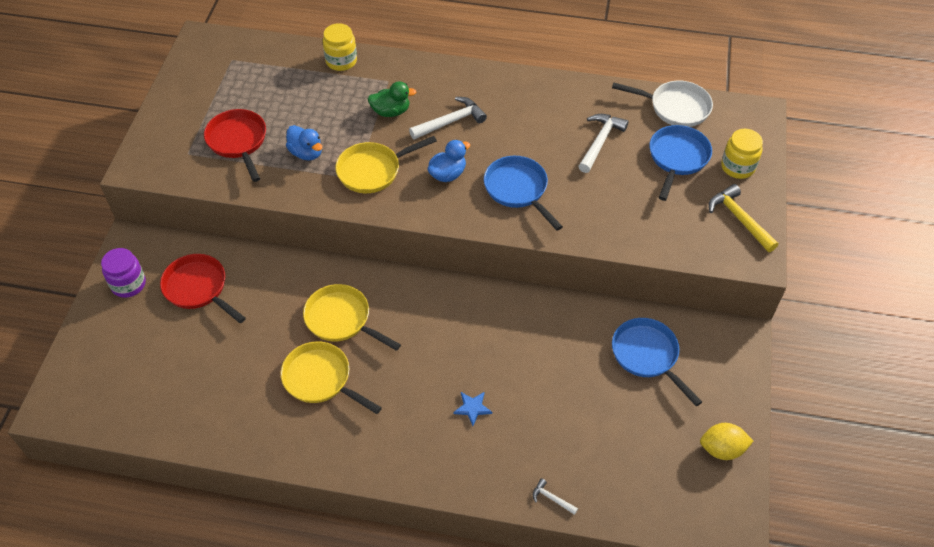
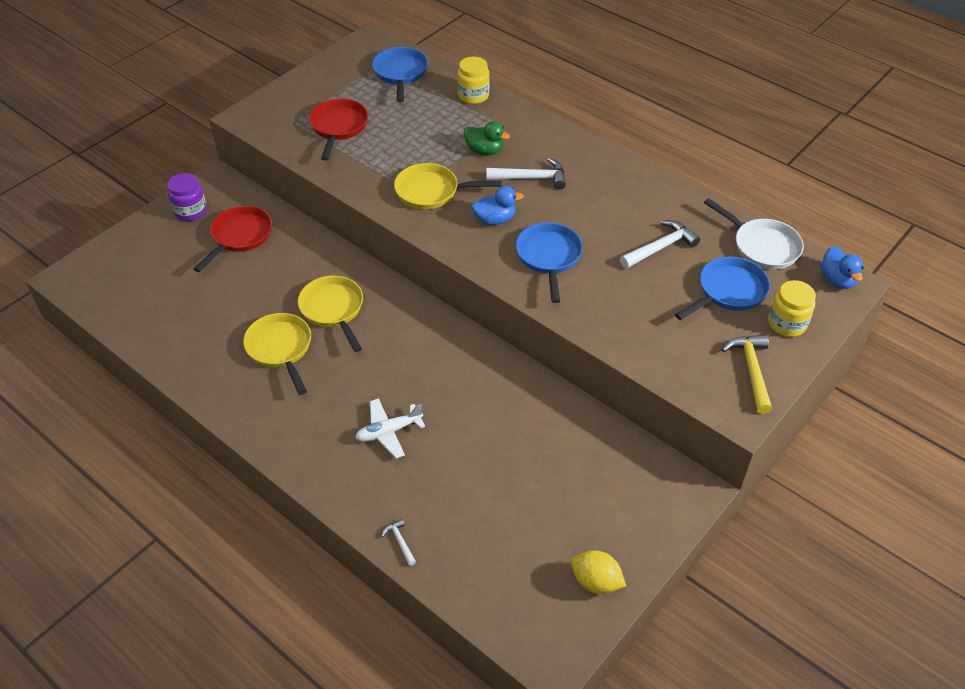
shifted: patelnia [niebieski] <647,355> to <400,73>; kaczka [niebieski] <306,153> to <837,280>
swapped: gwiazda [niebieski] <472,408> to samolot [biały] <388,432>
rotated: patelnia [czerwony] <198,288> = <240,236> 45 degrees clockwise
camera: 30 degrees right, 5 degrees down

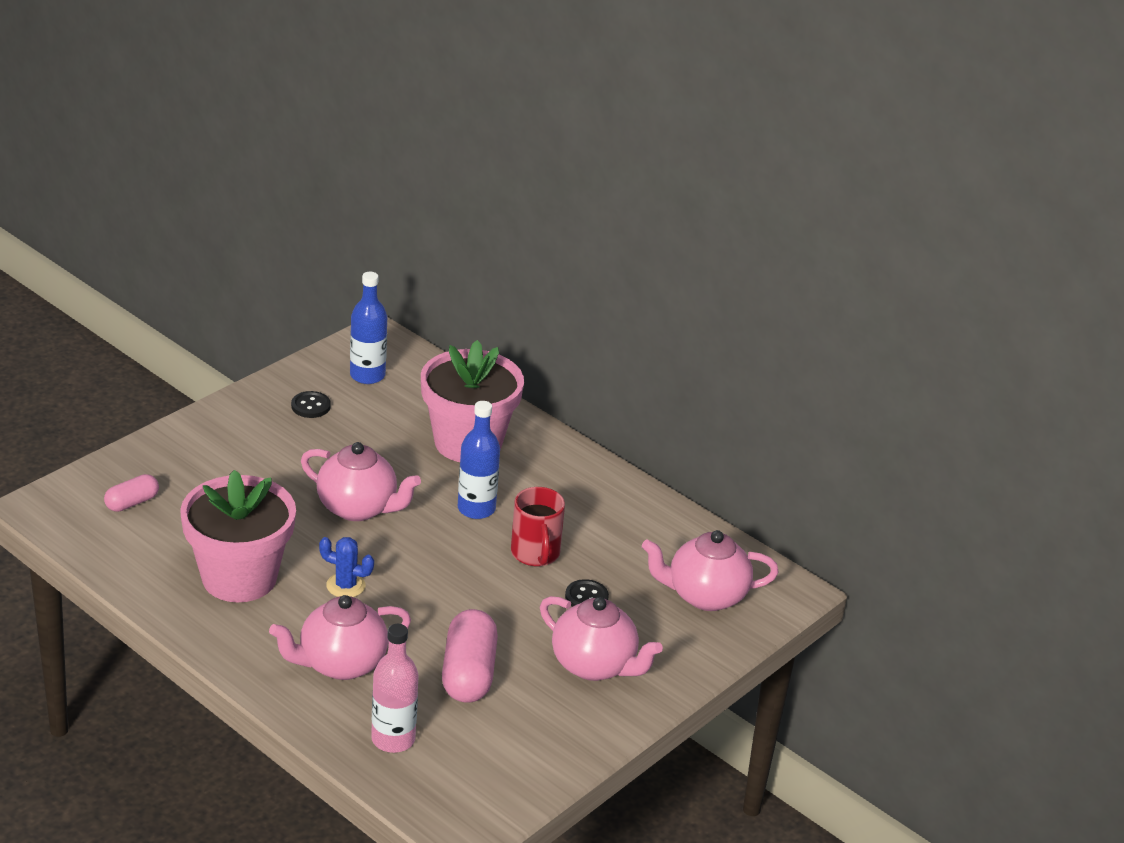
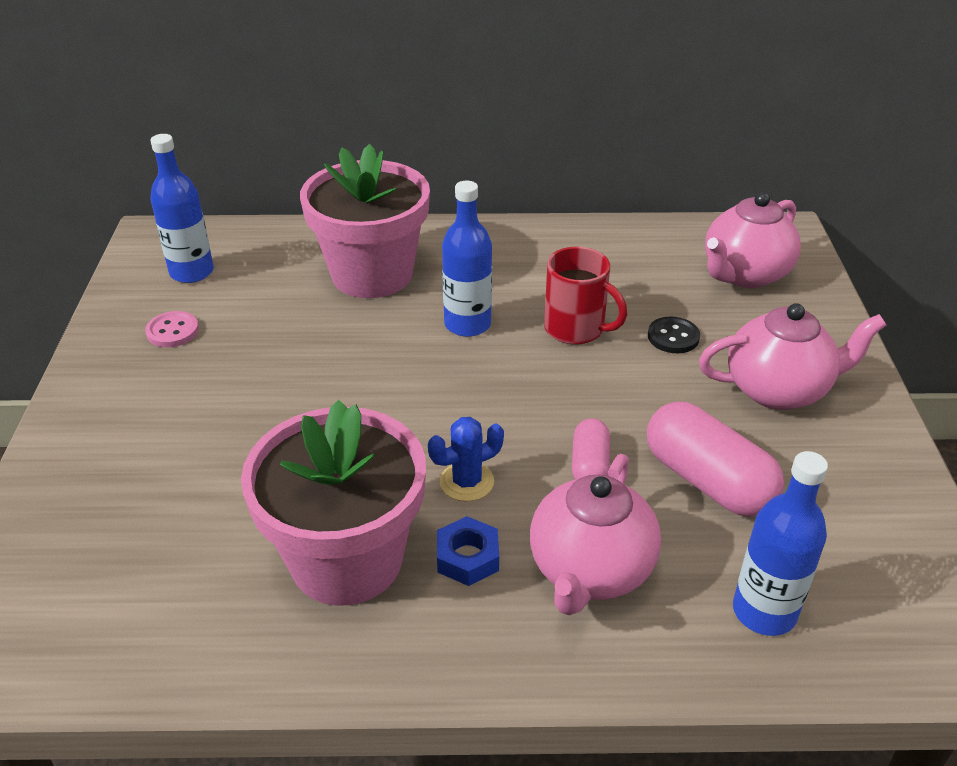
gone: imbryk [różowy] <358,508>
new: nakrętka [niebieski] <467,557>
shifted: kapsułka [różowy] <132,503> to <589,465>
repainted: guzik [czarny] <310,406> to guzik [różowy] <172,331>; butelka [różowy] <393,739> to butelka [niebieski] <764,611>
camera: 40 degrees left, 5 degrees up

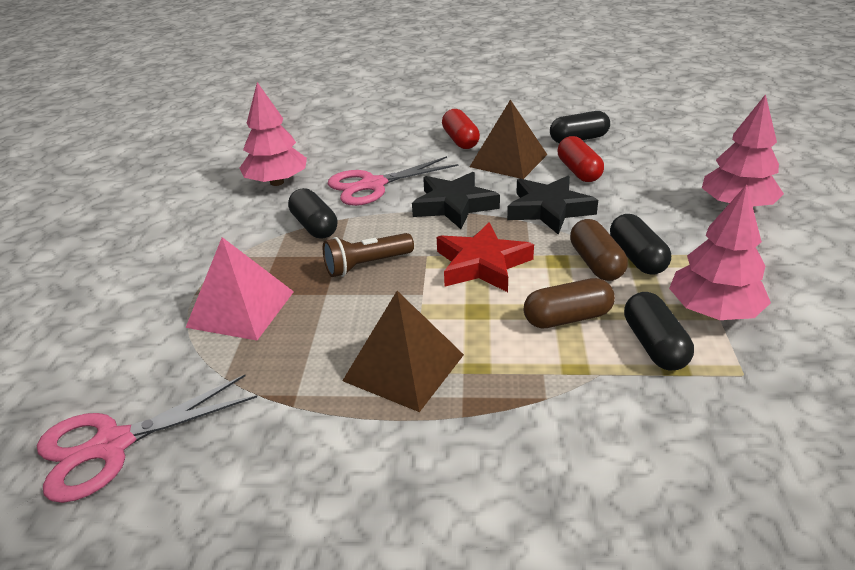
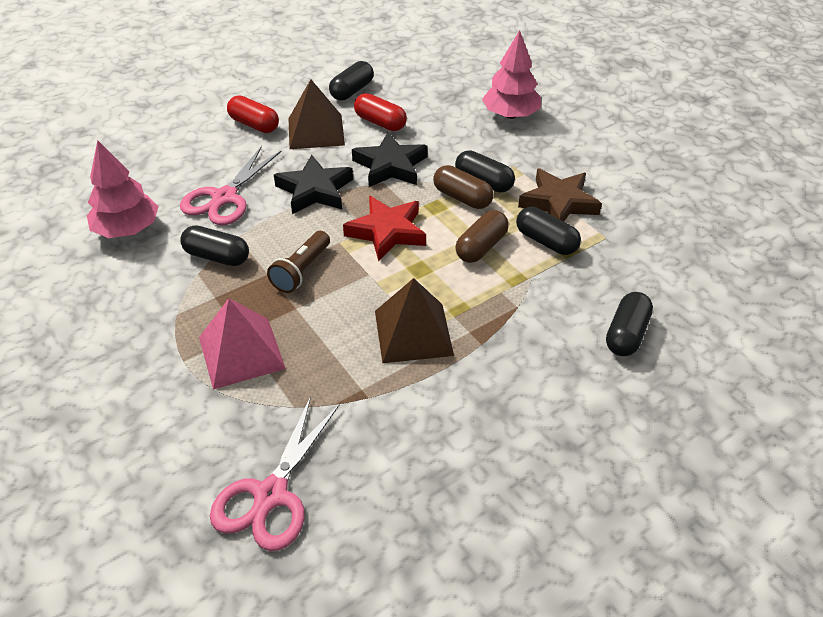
new: kapsułka [czarny] <626,334>
swapped: drzewko [różowy] <713,311> to gwiazda [brązowy] <559,202>
camera: 40 degrees left, 10 degrees up

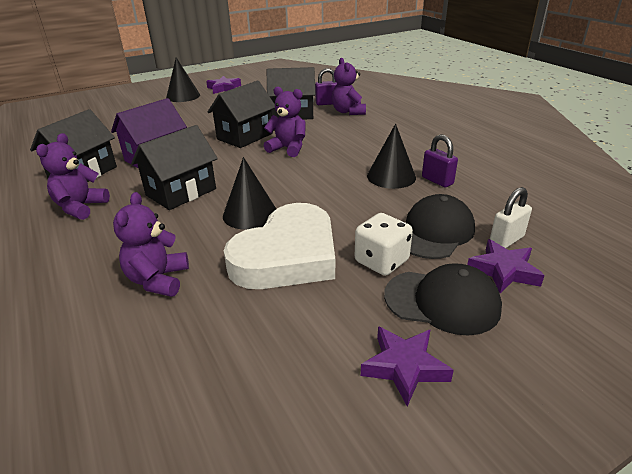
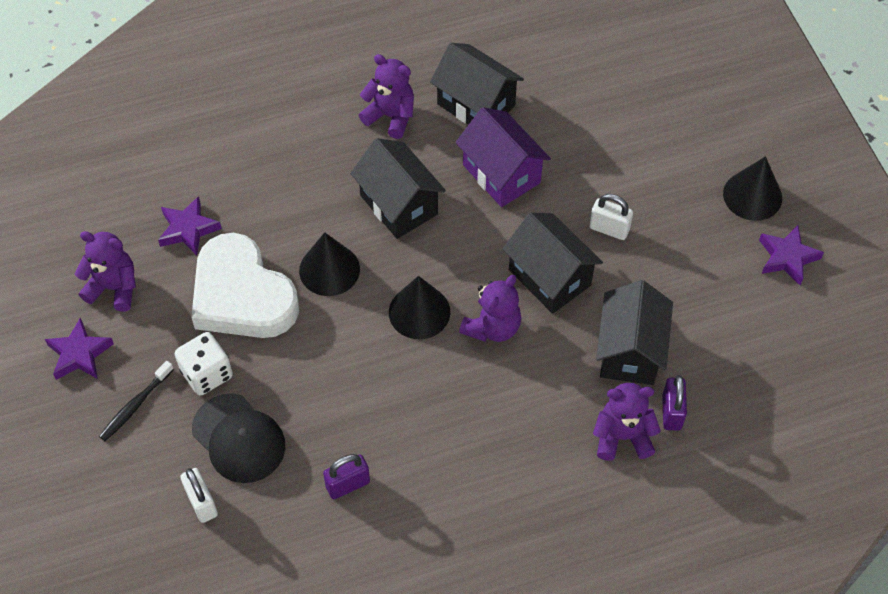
new: kłódka [biały] <609,229>
shifted: miś [fioletowy] <158,280> to <114,288>; gwiazda [fioletowy] <503,271> to <188,229>; stożek [czarny] <391,176> to <419,312>
swapped: czapka [czarny] <442,302> to szczoteczka do zębów [czarny] <135,405>
camera: 100 degrees right, 25 degrees up

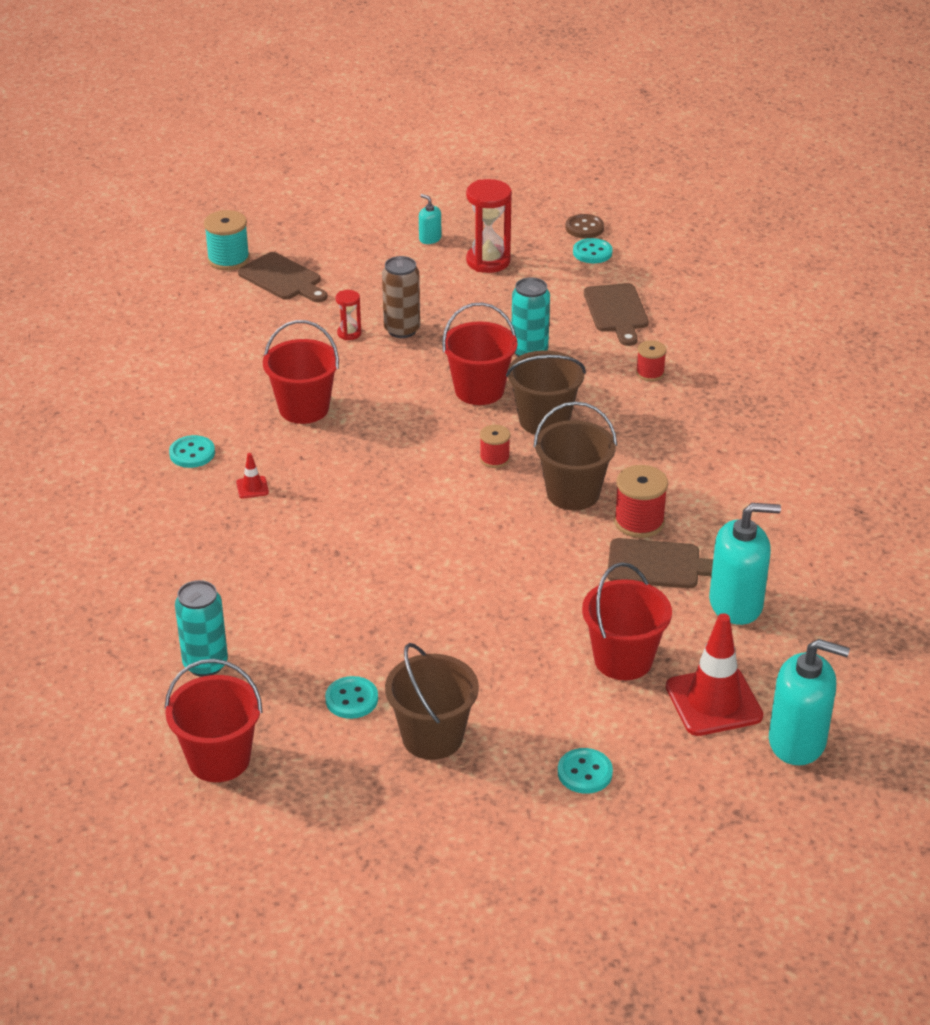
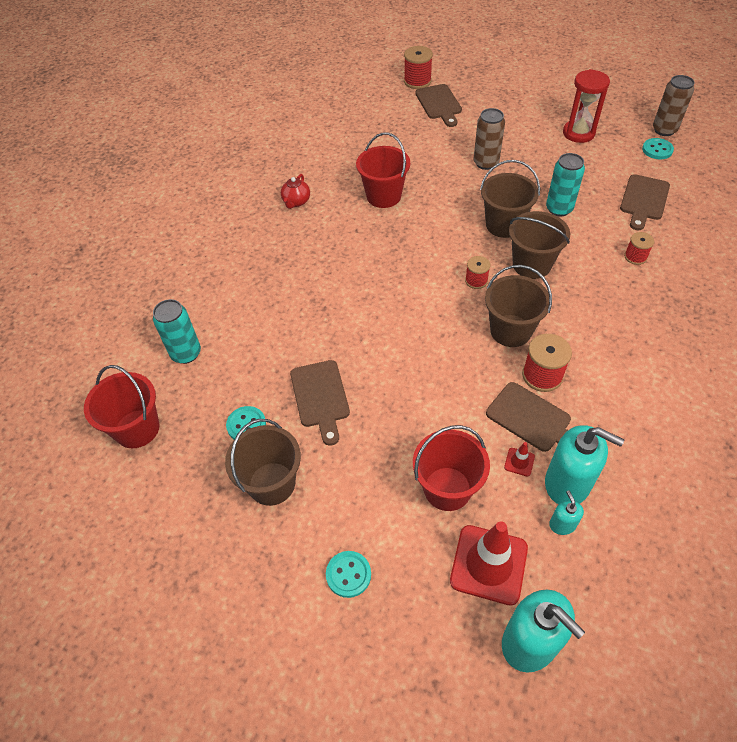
gone: klepsydra [czerwony] <349,333>
new: deska do krojenia [brązowy] <320,397>
shifted: pachołek [czerwony] <252,487> to <519,462>; dozownik mydła [turkusowy] <430,239> to <562,524>
swapped: guzik [turkusowy] <192,453> to imbryk [czerwony] <296,202>; guzik [brązowy] <584,228> to puszka [brązowy] <664,130>
repainted: szpulka [turkusowy] <228,259> to szpulka [czerwony] <417,81>; wiadro [czerwony] <479,390> to wiadro [brązowy] <504,225>
camera: 35 degrees right, 15 degrees up

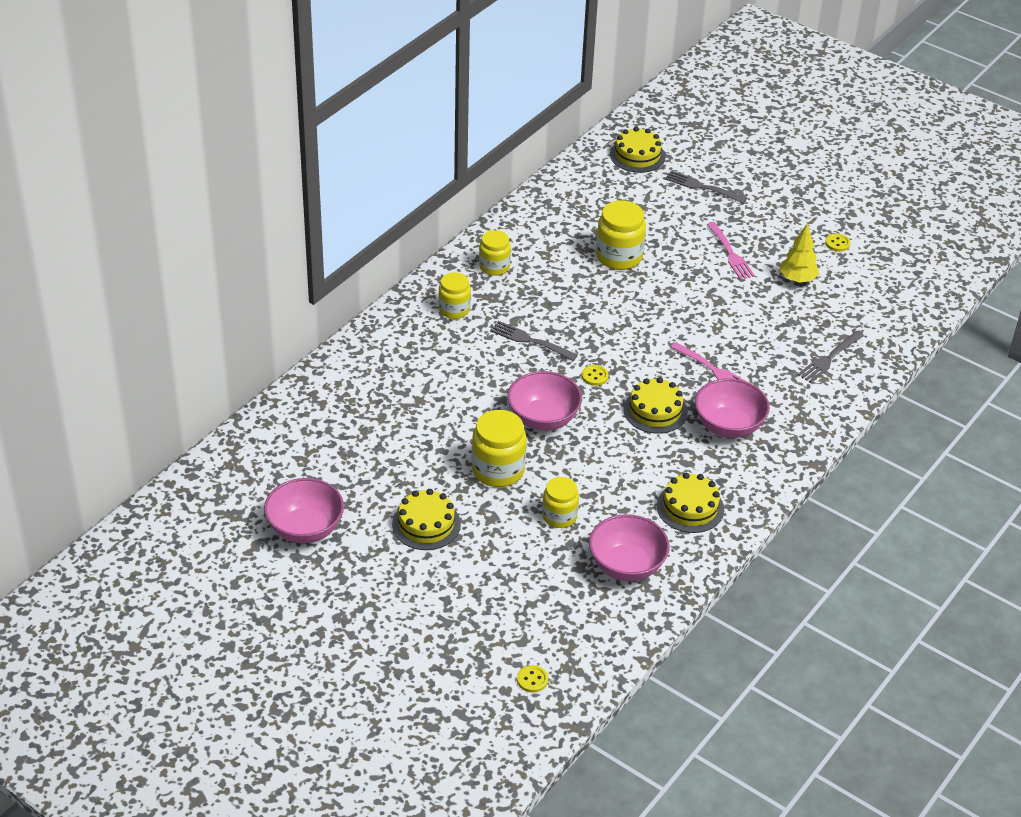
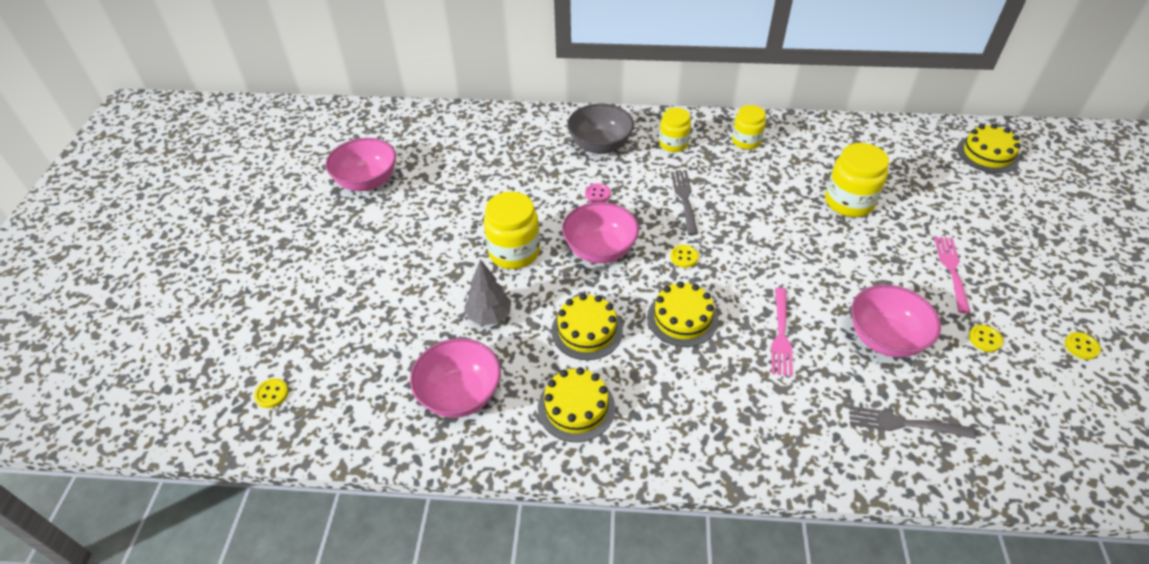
gone: widelec [szary] <703,187>
new: miska [szary] <600,145>; guzik [różowy] <597,194>
shifted: tort [żółty] <426,524> to <587,330>; miska [różowy] <728,426> to <884,338>
swapped: słoik [żółty] <559,516> to drzewko [szary] <489,316>; drzewko [żółty] <797,279> to guzik [żółty] <985,339>
rotated: widelec [różowy] <730,253> = <952,271> 150 degrees clockwise
camera: 60 degrees right, 5 degrees up

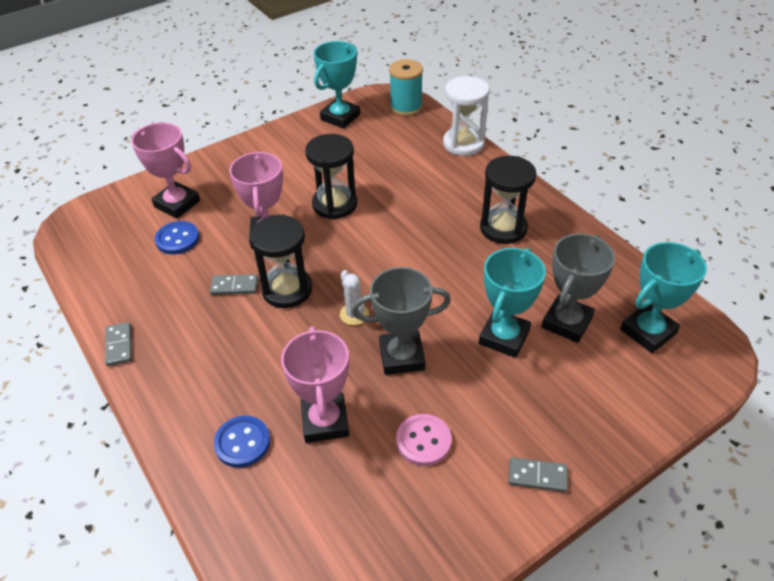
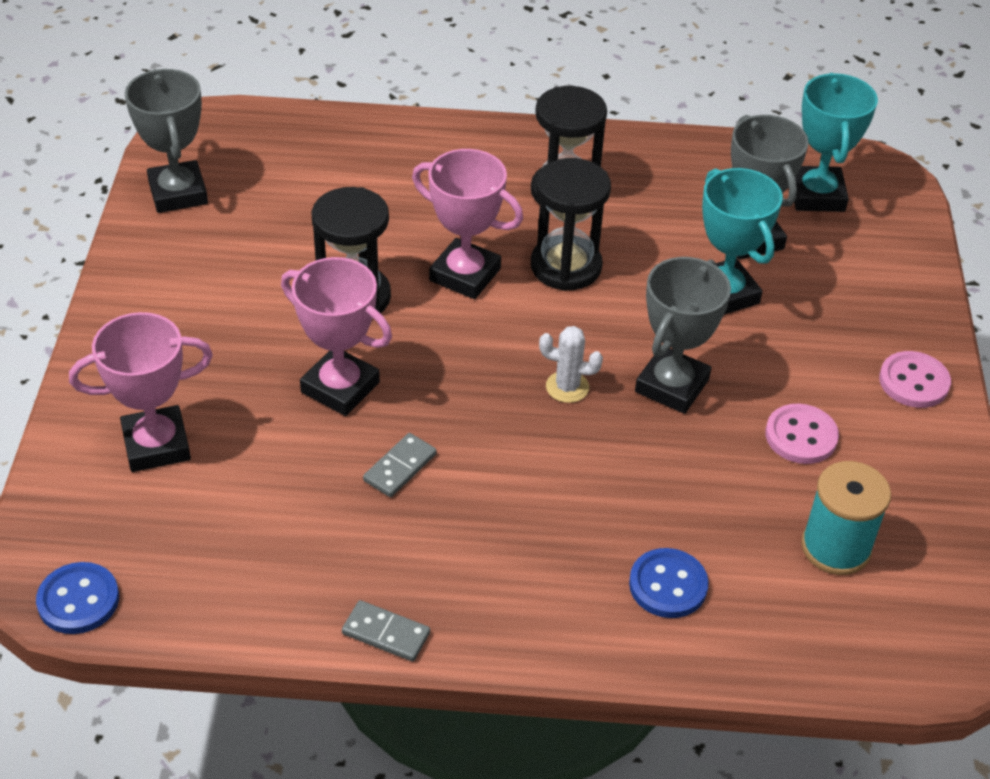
gone: klepsydra [biały] <463,144>
shifted: guzik [niebieski] <177,239> to <78,600>; puchar [różowy] <325,421> to <465,275>; klepsydra [czarny] <287,290> to <566,266>; szpulka [turkusowy] <406,107> to <835,547>
swapped: kostka domina [szary] <537,476> to guzik [różowy] <914,382>
repainted: puchar [turkusowy] <340,117> to puchar [szary] <178,193>
camera: 55 degrees left, 0 degrees up

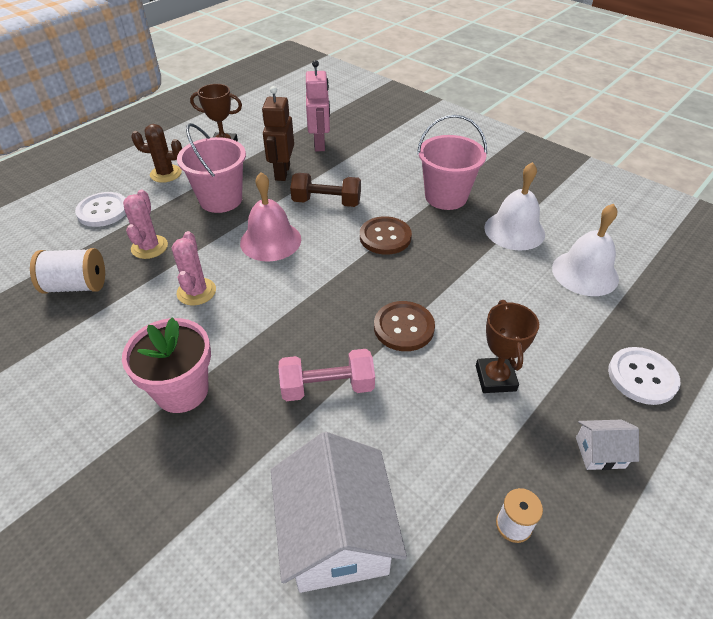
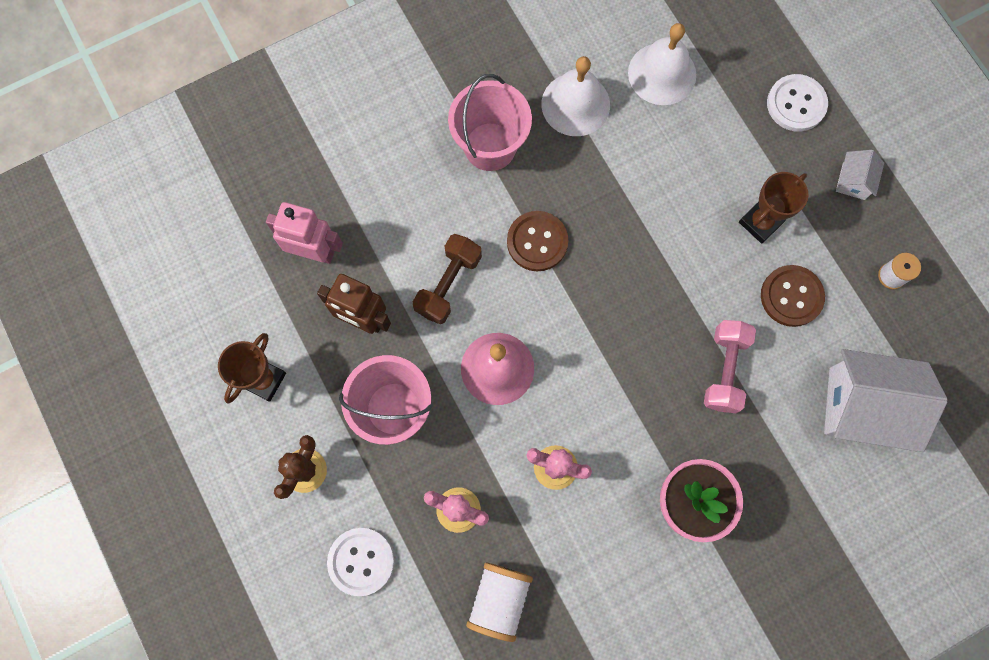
shifted: guzik [brązowy] <404,327> to <791,296>
rotated: puchar [brązowy] <495,378> = <760,222> 60 degrees counterclockwise
camera: 70 degrees left, 30 degrees up

